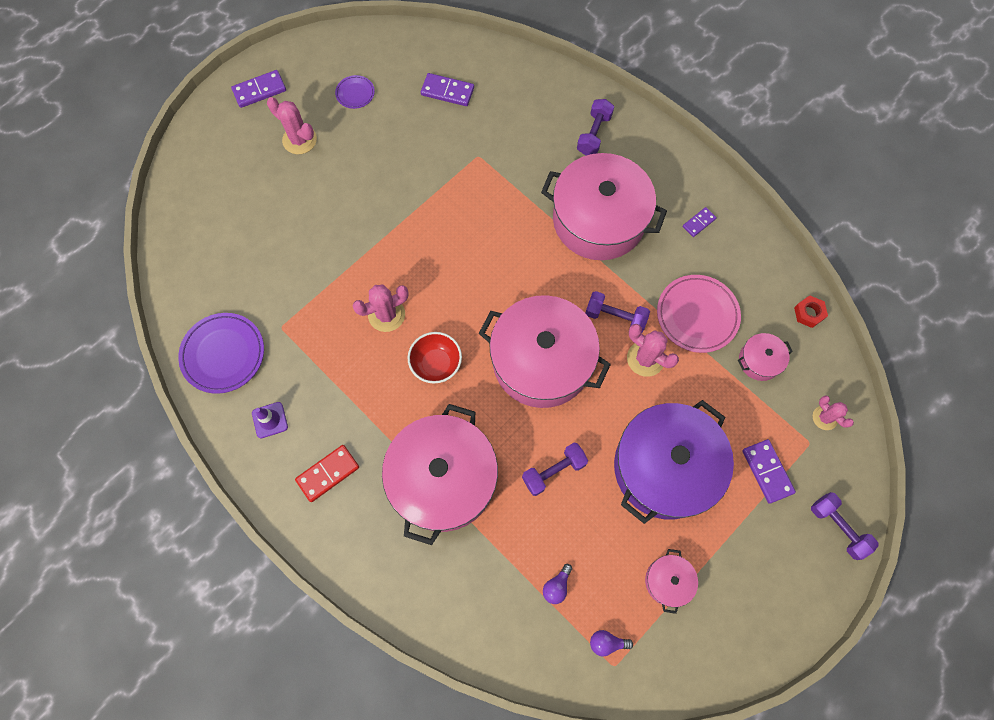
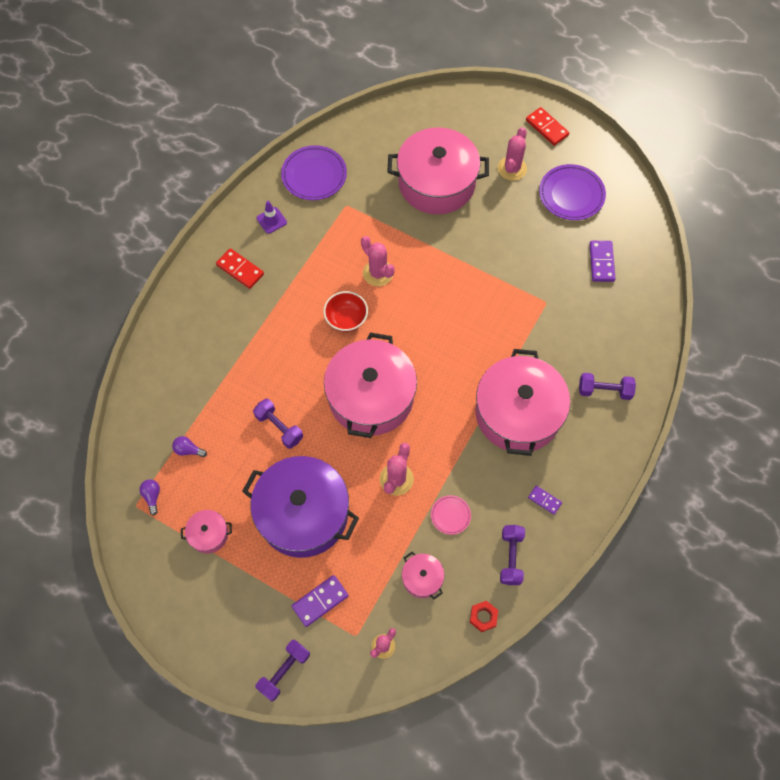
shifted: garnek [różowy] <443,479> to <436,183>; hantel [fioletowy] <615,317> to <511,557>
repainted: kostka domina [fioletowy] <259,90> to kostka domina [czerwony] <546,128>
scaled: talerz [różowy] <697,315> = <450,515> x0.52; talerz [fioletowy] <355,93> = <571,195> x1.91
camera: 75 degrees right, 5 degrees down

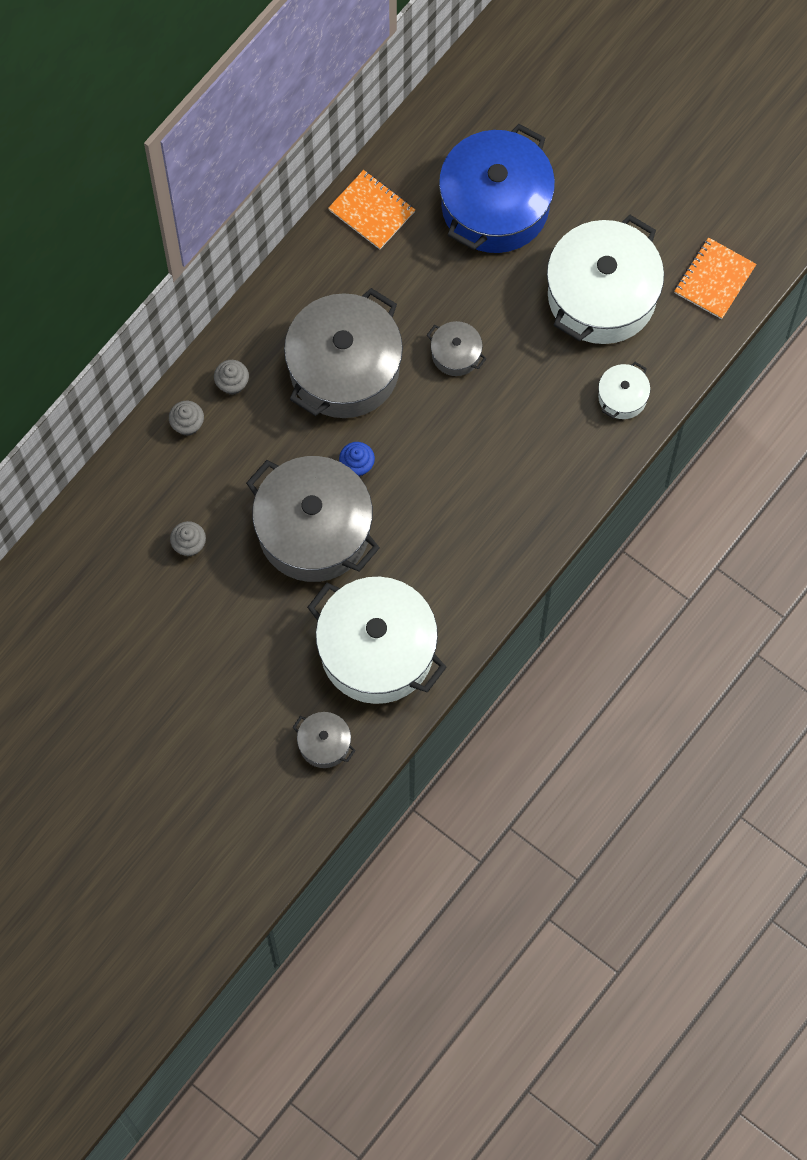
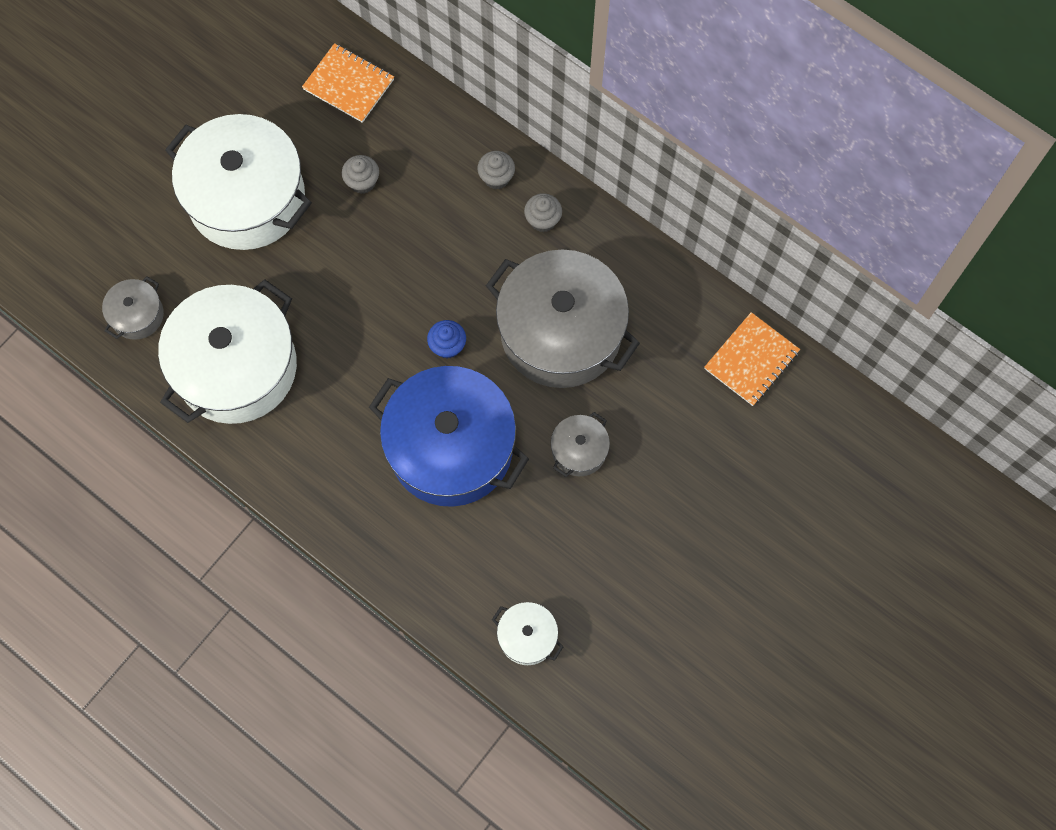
gone: garnek [szary] <314,530>
shifted: garnek [biały] <602,295> to <246,198>; zeszyt [pomarańczowy] <714,279> to <348,84>; garnek [niebieski] <495,205> to <451,447>
camera: 90 degrees right, 0 degrees up

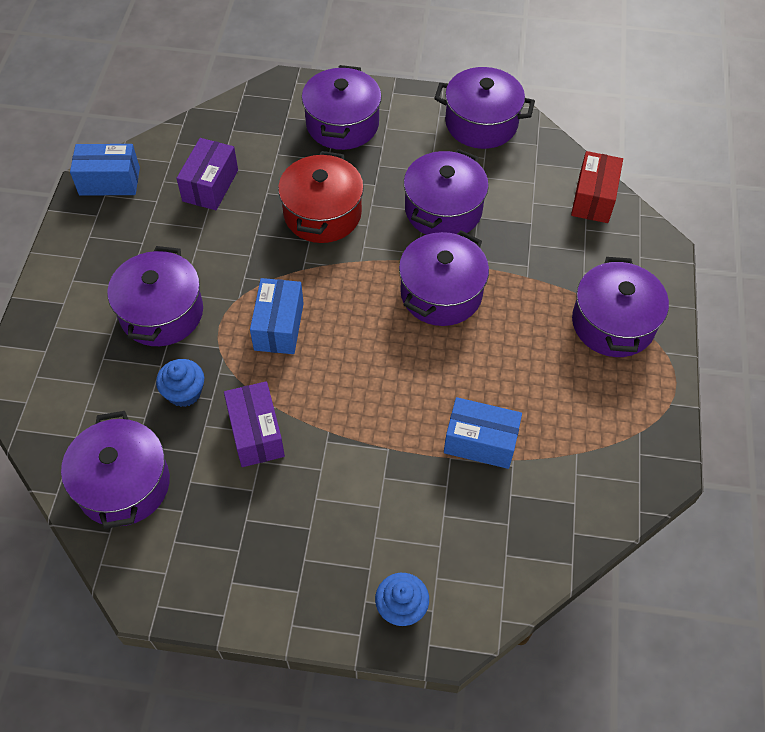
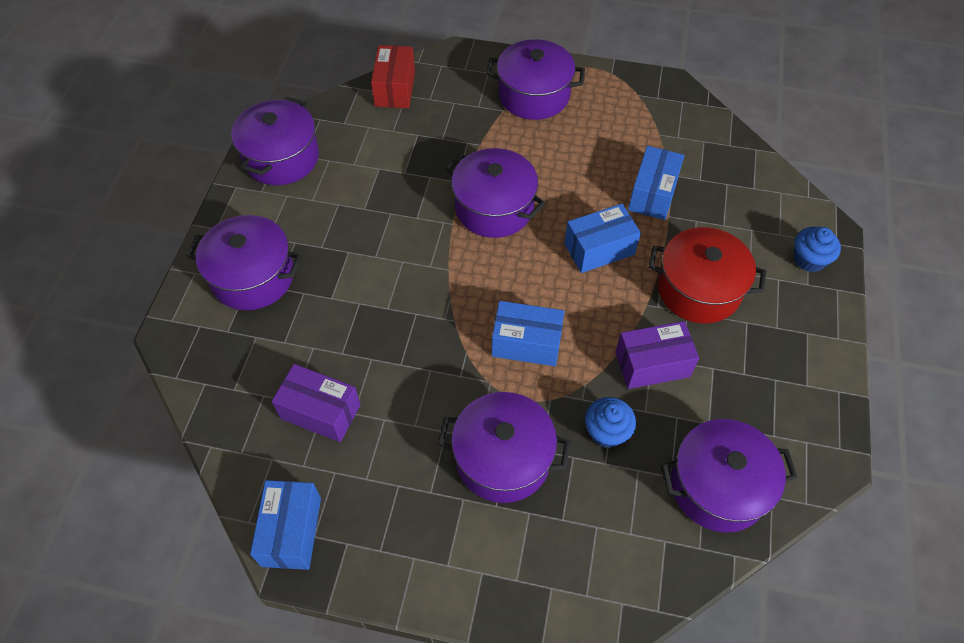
gone: garnek [fioletowy] <443,210>
new: pudełko [niebieski] <599,249>
shifted: garnek [czerwony] <322,214> to <698,289>
rotated: pudełko [czerwony] <593,198> = <395,89> 75 degrees clockwise
camera: 85 degrees left, 0 degrees up

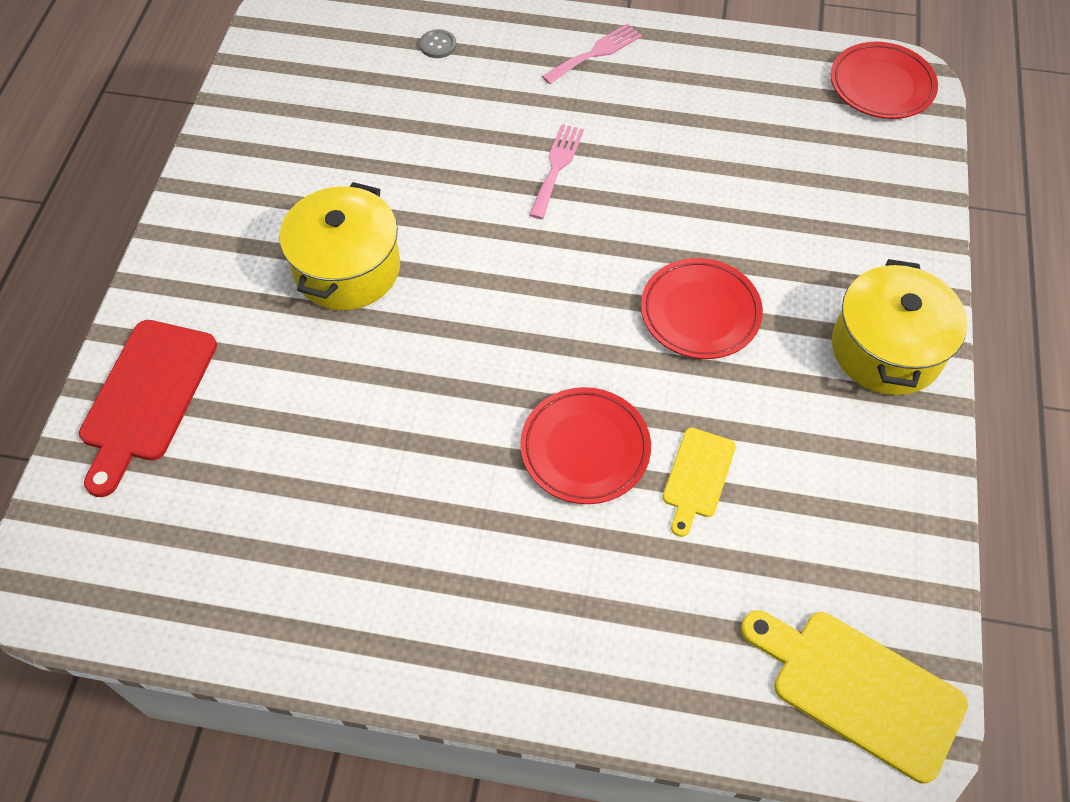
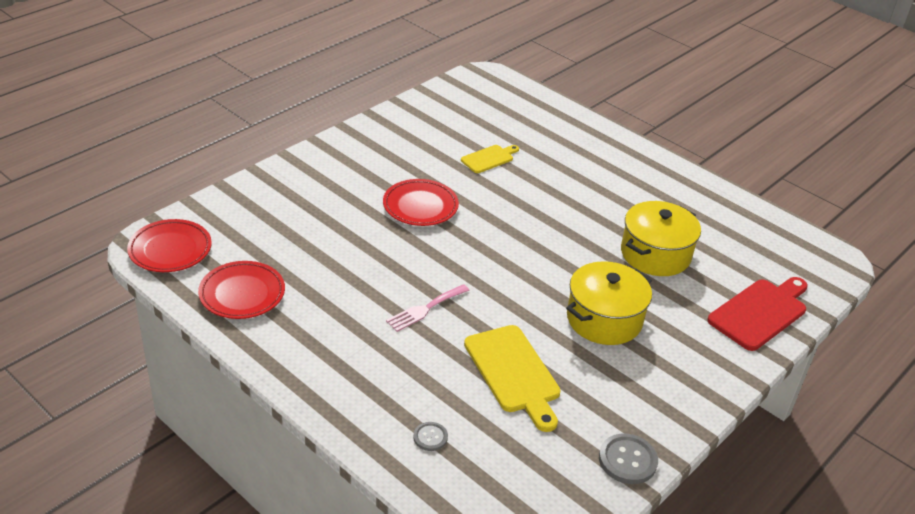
gone: widelec [różowy] <595,53>
new: guzik [szary] <627,460>
shifted: talerz [czerwony] <585,449> to <242,294>; deska do krojenia [żółty] <858,689> to <514,373>; garnek [żółty] <886,349> to <655,254>
camera: 150 degrees left, 20 degrees down

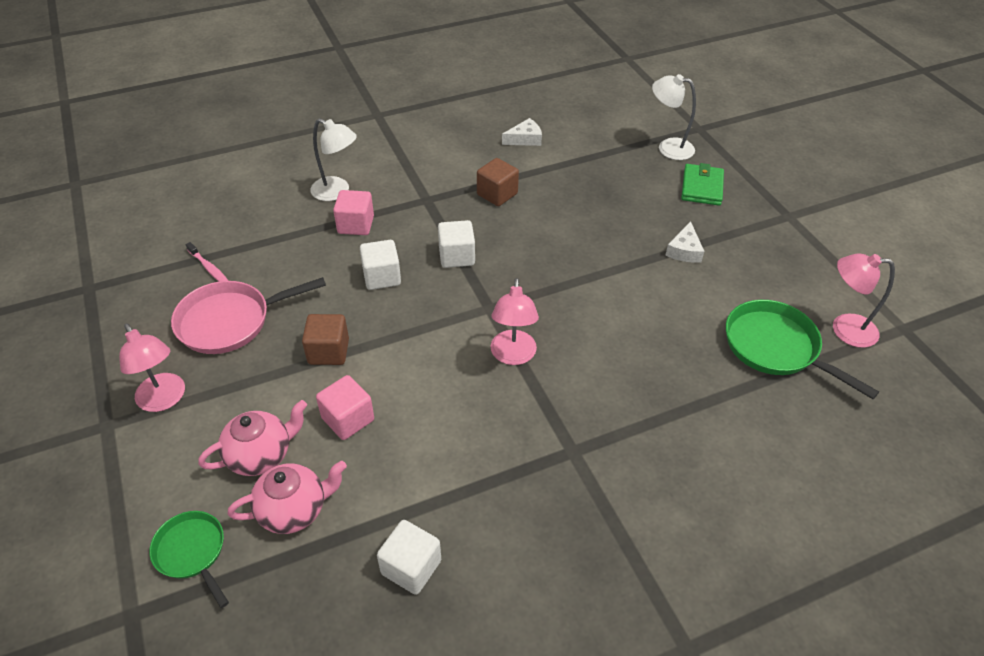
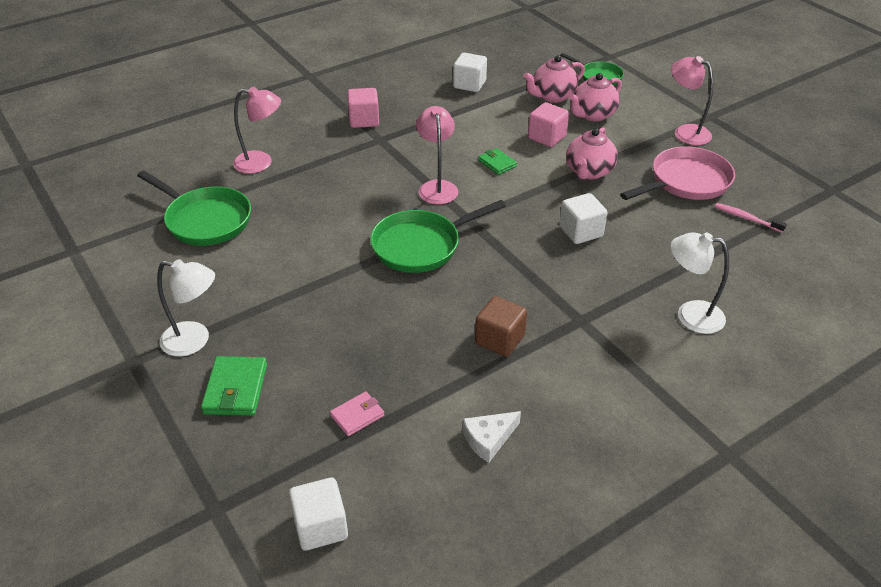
gone: ser [biały] <684,250>
new: portfel [różowy] <357,415>; patelnia [zielony] <421,245>; portfel [zielony] <497,163>
shifted: lampka [biały] <668,147> to <195,341>; lampka [różowy] <844,329> to <261,163>; sześcian [biały] <456,256> to <320,526>; sześcian [różowy] <356,225> to <364,120>
swapped: sześcian [brązowy] <328,351> to imbryk [różowy] <589,172>
camera: 170 degrees right, 5 degrees down

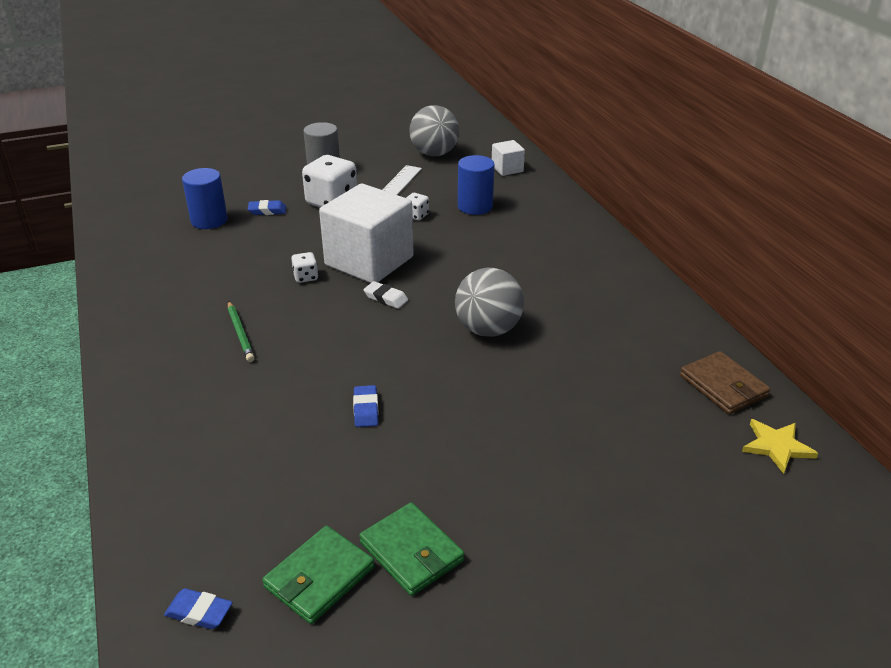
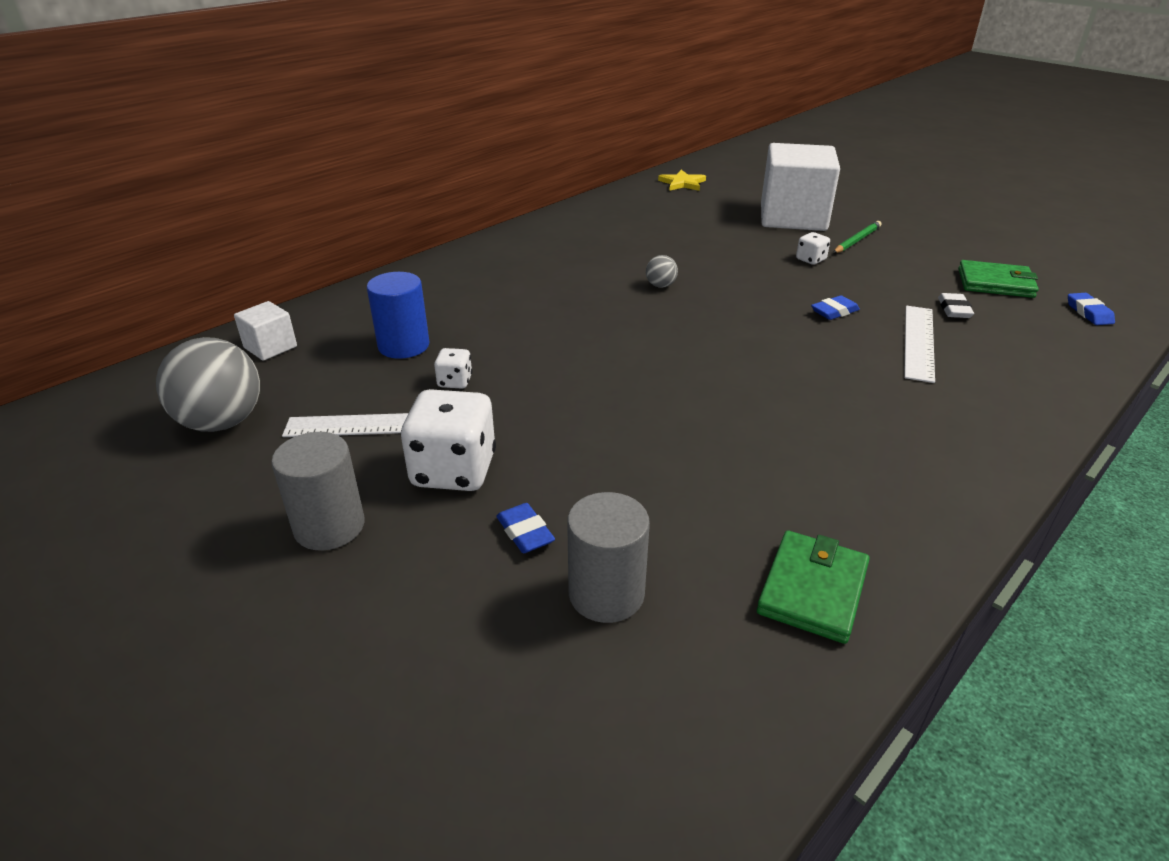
gone: portfel [brązowy] <723,386>
new: linijka [biały] <918,342>
shifted: portfel [zielony] <411,551> to <812,589>; sześcian [biały] <369,261> to <793,217>; kostka do gry [biały] <305,277> to <810,260>; ołówek [zielony] <240,333> to <857,240>; gumka do mazania [biały] <386,298> to <954,309>
repainted: walec [niebieski] <209,220> to walec [szary] <606,594>
scaled: piłka [szary] <488,329> = <660,286> x0.46
camera: 115 degrees left, 0 degrees up

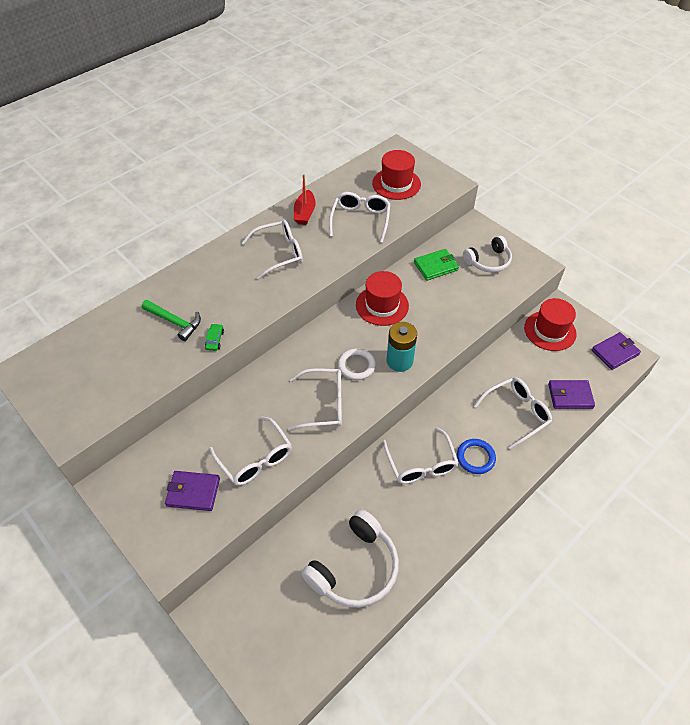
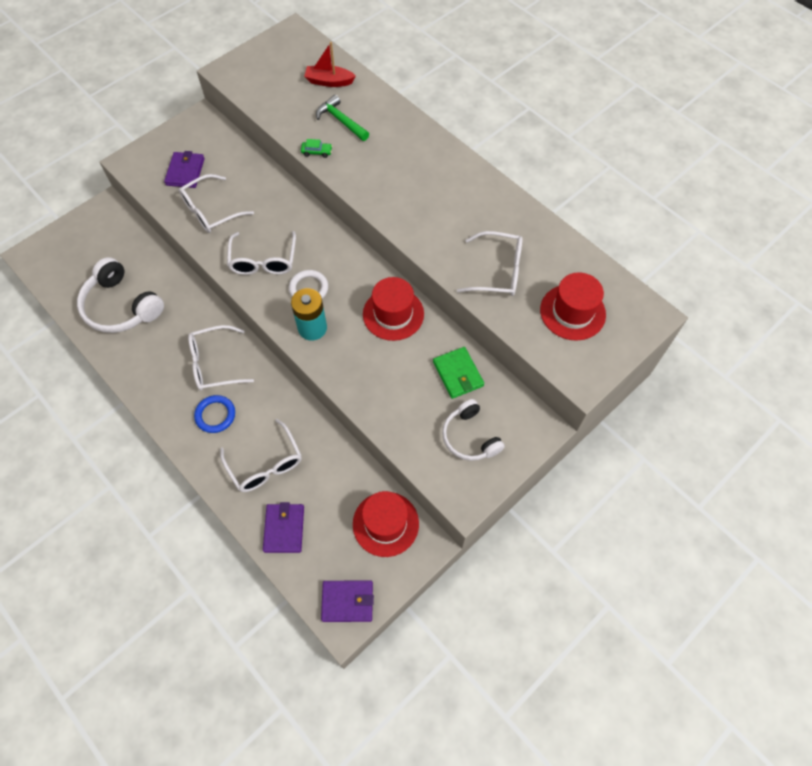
gone: okulary [biały] <279,253>
shifted: łódka [czerwony] <304,213> to <329,81>
rotated: młotek [zielony] <174,322> = <341,121> 105 degrees clockwise; portfel [fioletowy] <615,352> = <347,601> 60 degrees counterclockwise
camera: 90 degrees right, 10 degrees up

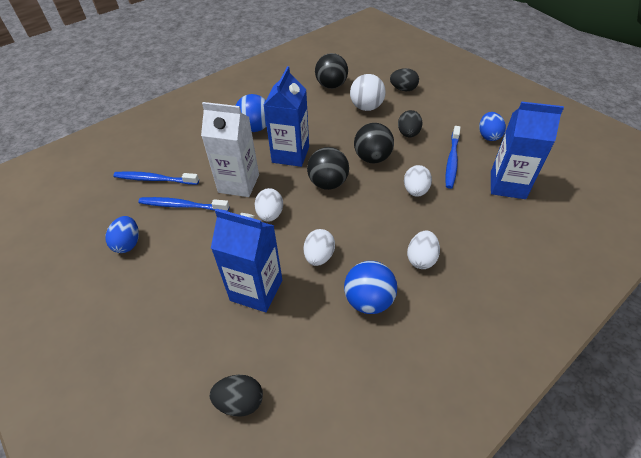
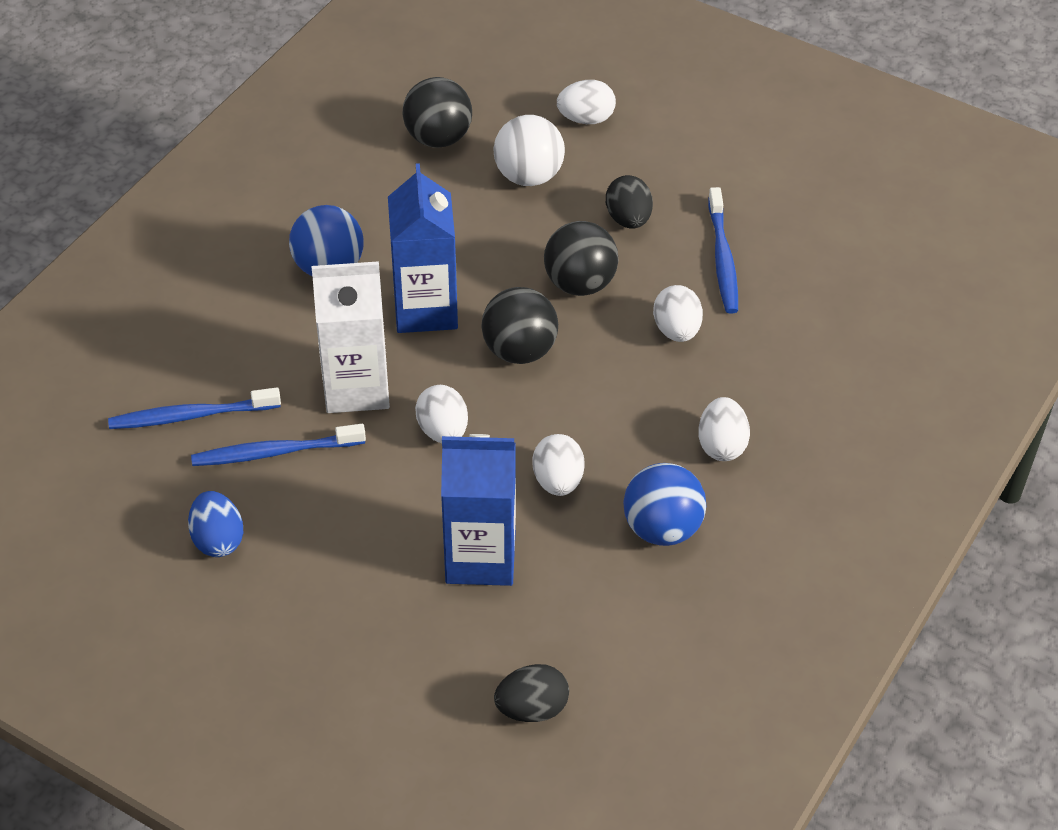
gone: jajko [niebieski] <488,136>; karton mleka [niebieski] <507,185>
repainted: jajko [czarny] <403,89> to jajko [biały] <586,119>
camera: 20 degrees left, 0 degrees up

